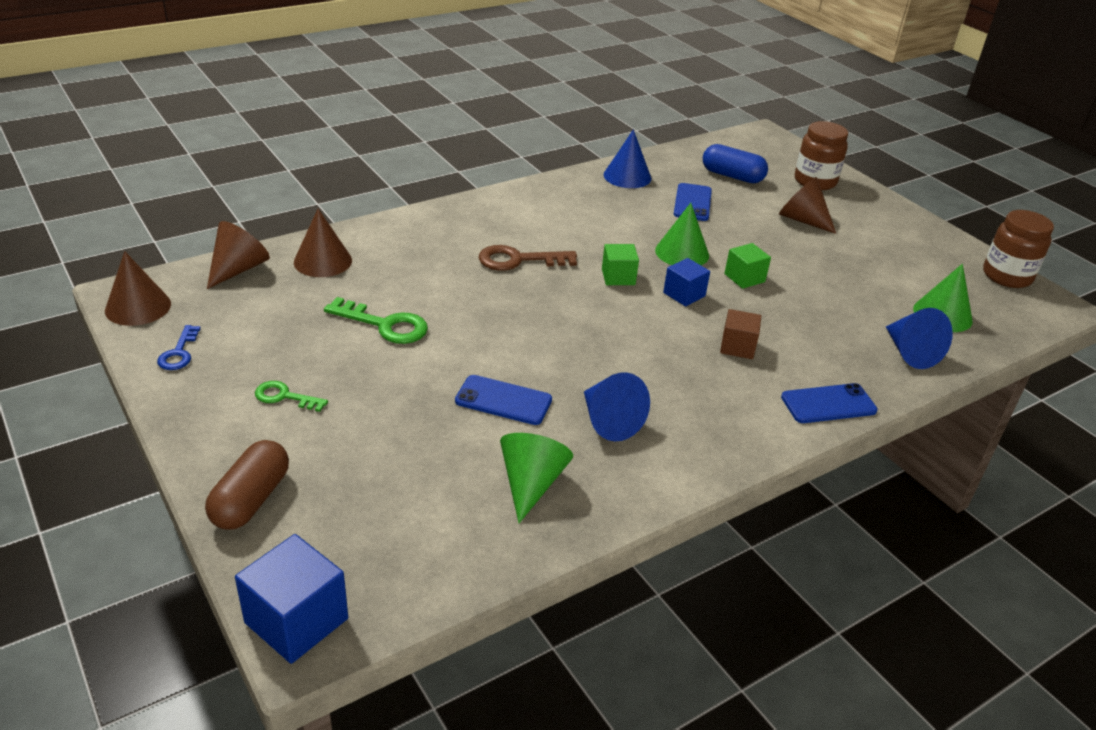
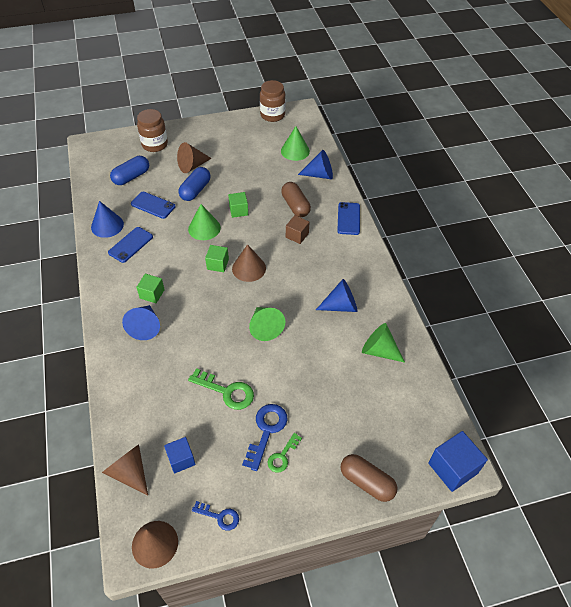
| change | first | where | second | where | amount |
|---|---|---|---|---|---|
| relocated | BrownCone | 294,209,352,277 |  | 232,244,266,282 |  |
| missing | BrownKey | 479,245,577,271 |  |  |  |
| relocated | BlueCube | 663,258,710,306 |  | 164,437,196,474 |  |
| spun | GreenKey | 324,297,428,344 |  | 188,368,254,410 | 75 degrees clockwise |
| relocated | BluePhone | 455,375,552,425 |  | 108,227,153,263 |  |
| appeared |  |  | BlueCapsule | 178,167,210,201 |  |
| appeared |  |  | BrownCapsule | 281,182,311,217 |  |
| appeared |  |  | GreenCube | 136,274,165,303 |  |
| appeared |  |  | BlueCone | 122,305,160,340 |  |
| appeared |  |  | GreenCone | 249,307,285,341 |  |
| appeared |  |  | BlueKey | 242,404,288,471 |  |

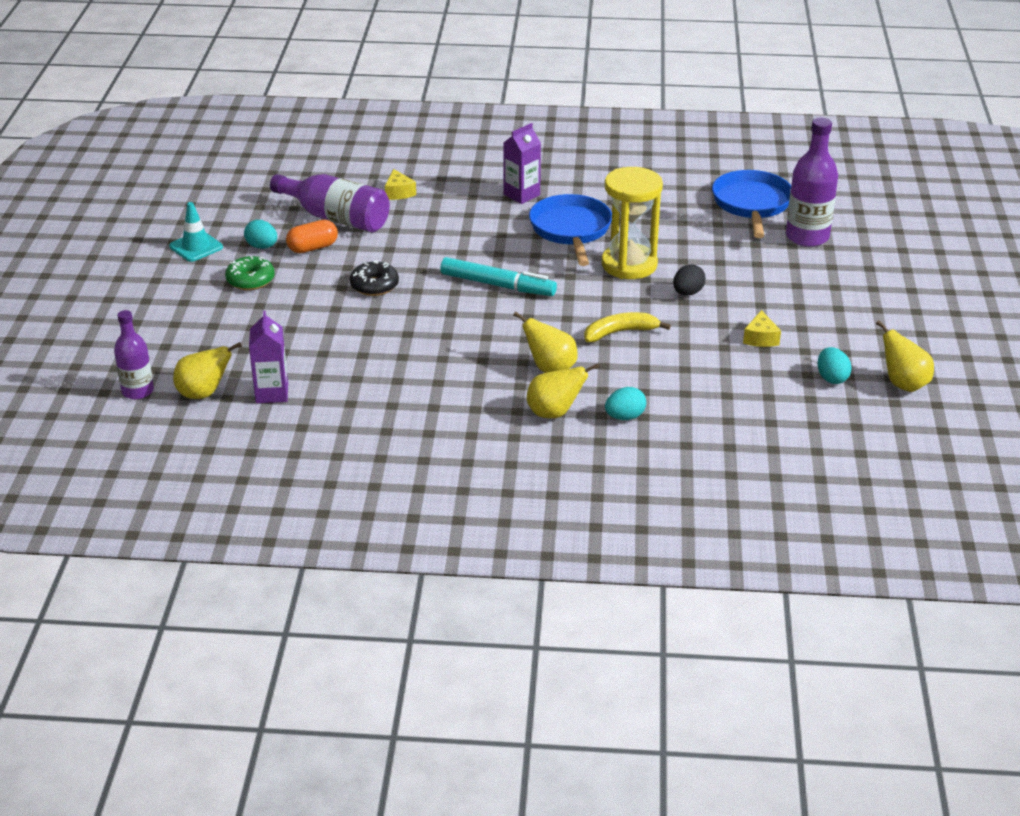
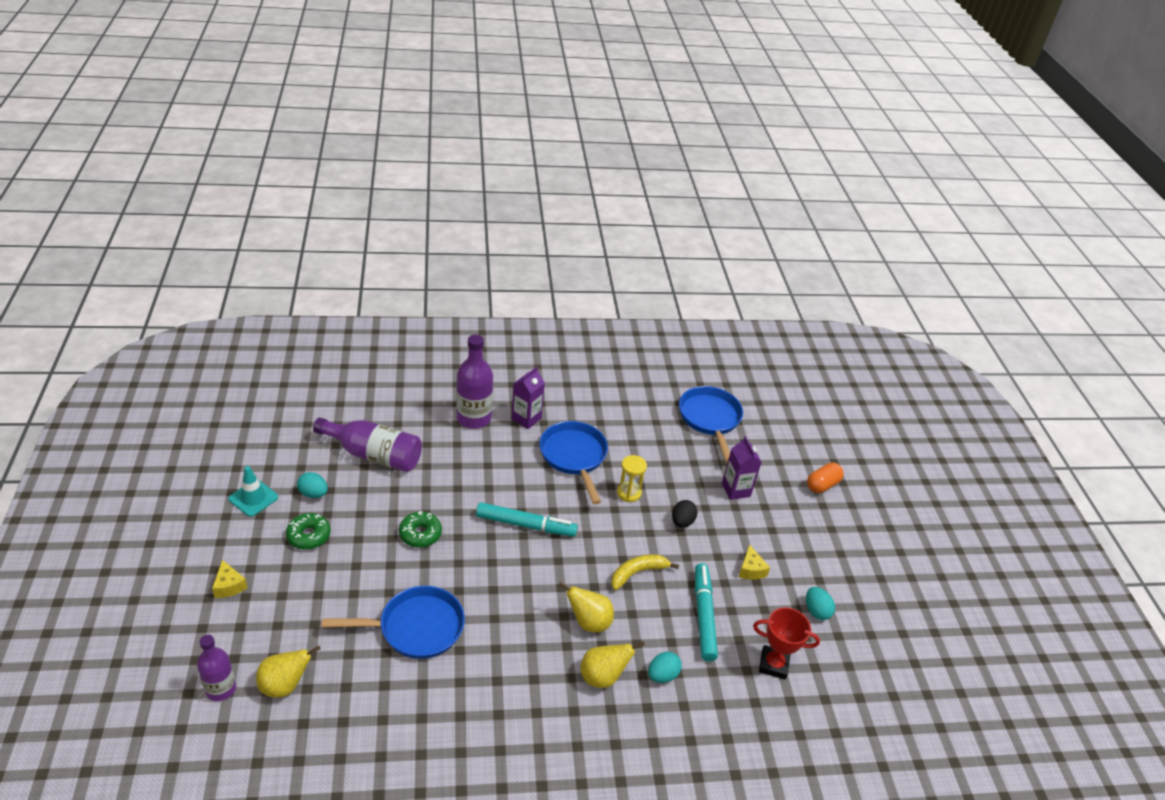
| change | first | where | second | where | amount |
|---|---|---|---|---|---|
| relocated | PurpleBottle | 786,118,838,247 |  | 456,335,493,429 |  |
| size | YellowHourglass | 602,167,663,279 |  | 617,455,647,502 | x0.54 |
| relocated | YellowCheese | 385,169,416,200 |  | 212,560,248,598 |  |
| relocated | OrangeCapsule | 286,220,338,253 |  | 807,463,844,493 |  |
| colour | BlackDonut | 350,260,399,296 | GreenDonut | 399,511,442,547 |  |
| relocated | PurpleCarton | 249,310,288,403 |  | 722,436,761,500 |  |
| missing | YellowPear | 876,320,934,392 |  |  |  |
| appeared |  |  | TurquoiseMarker | 695,563,718,661 |  |
| appeared |  |  | BluePan | 322,586,465,659 |  |
| appeared |  |  | RedTrophy | 753,608,820,680 |  |

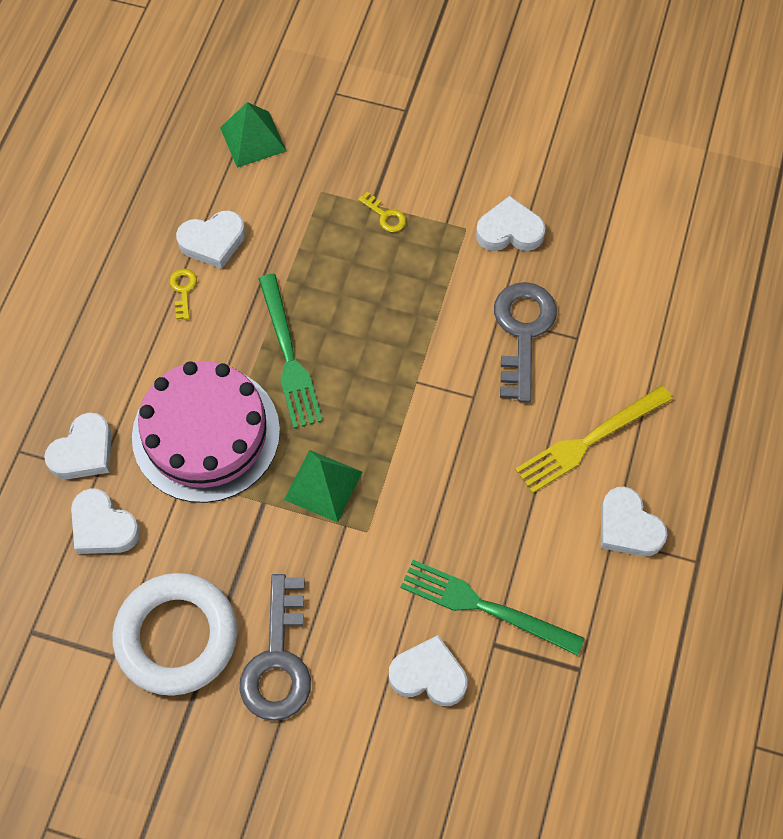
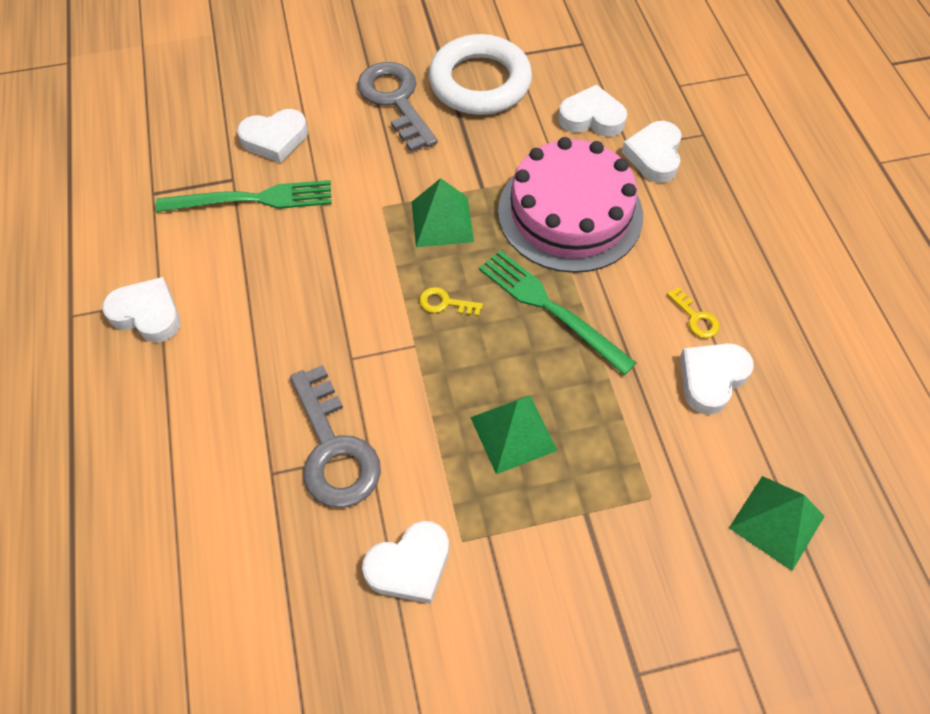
| change | first | where | second | where | amount |
|---|---|---|---|---|---|
| relocated | YellowKey | 358,192,406,232 |  | 419,287,483,316 |  |
| missing | YellowFork | 515,385,673,494 |  |  |  |
| appeared |  |  | GreenPyramid | 470,395,558,474 |  |

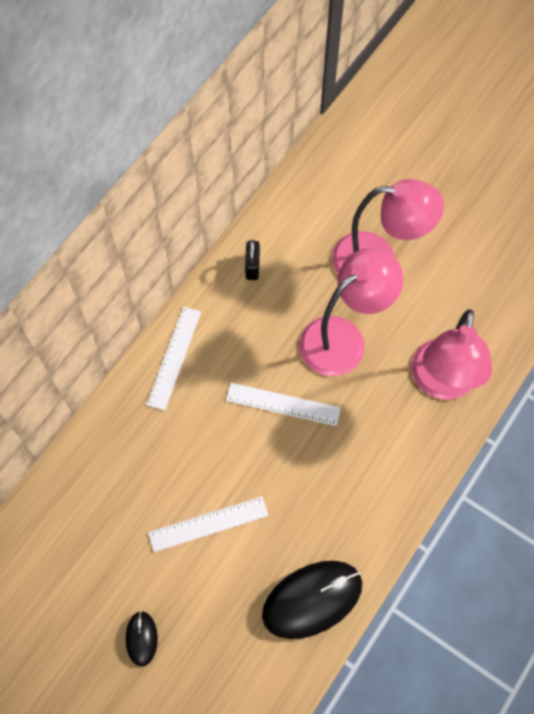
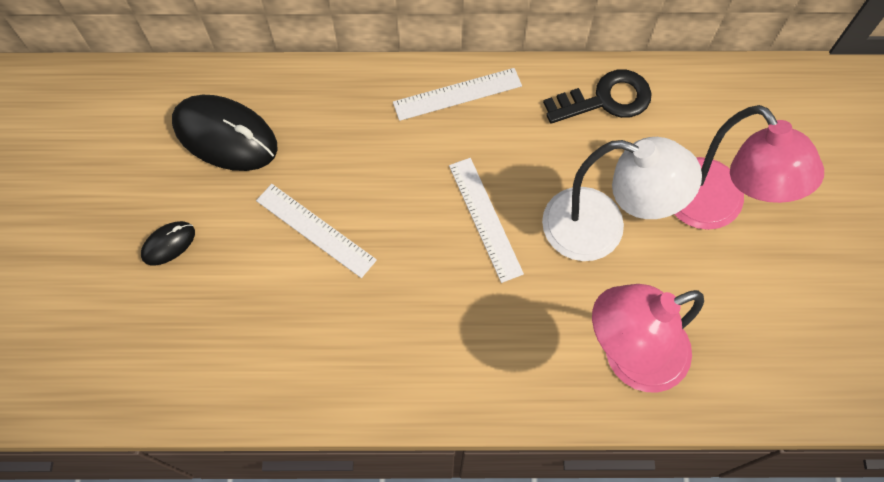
| change | first | where | second | where | amount |
|---|---|---|---|---|---|
| exchanged | BlackPadlock | 245,240,260,280 | BlackKey | 543,70,652,124 |  |
| colour | PinkLamp | 299,248,403,376 | WhiteLamp | 542,137,702,261 |  |
| relocated | BlackMouse | 262,561,362,639 |  | 172,95,278,171 |  |

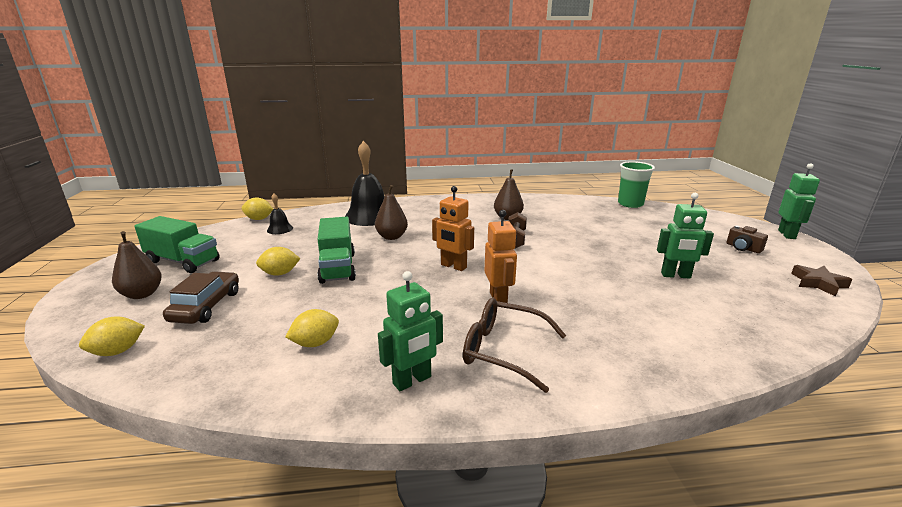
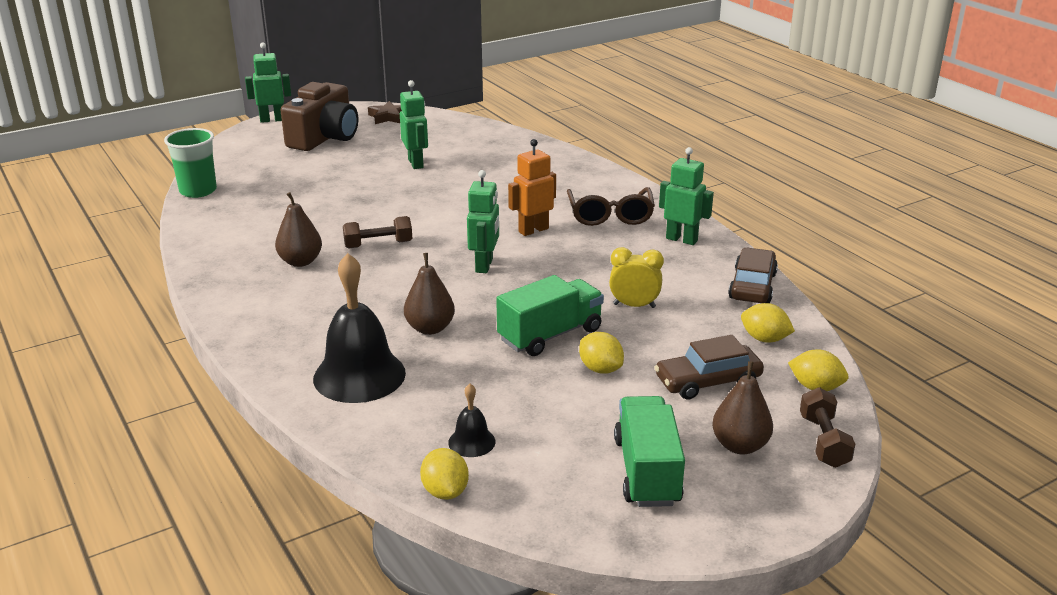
| change | first | where | second | where | amount |
|---|---|---|---|---|---|
| colour | OrangeRobot | 432,186,474,271 | GreenRobot | 467,170,499,273 |  |
| size | BrownCamera | 727,226,768,253 |  | 281,82,358,151 | x2.34 |
| relocated | YellowLemon | 285,309,339,347 |  | 741,303,795,343 |  |
| appeared |  |  | YellowClock | 609,247,664,308 |  |
| appeared |  |  | BrownCar | 728,248,778,303 |  |
| appeared |  |  | BrownDumbbell | 800,387,855,468 |  |

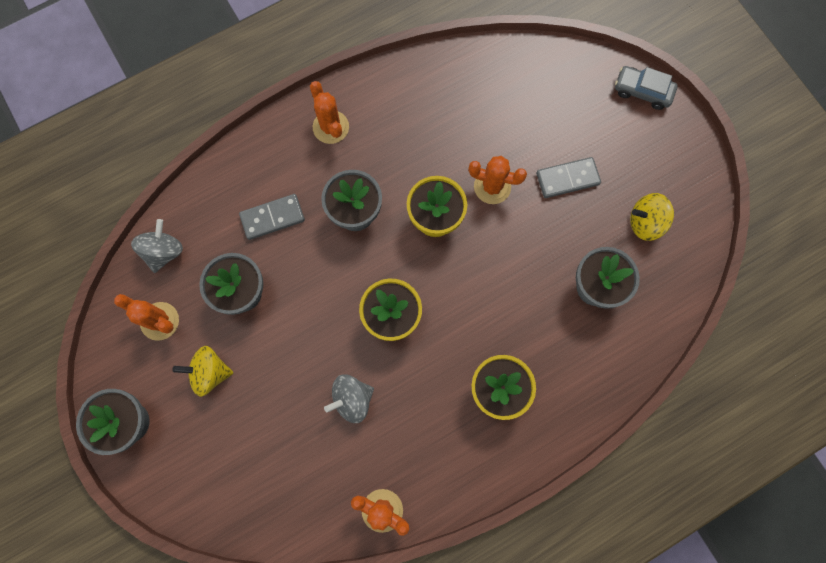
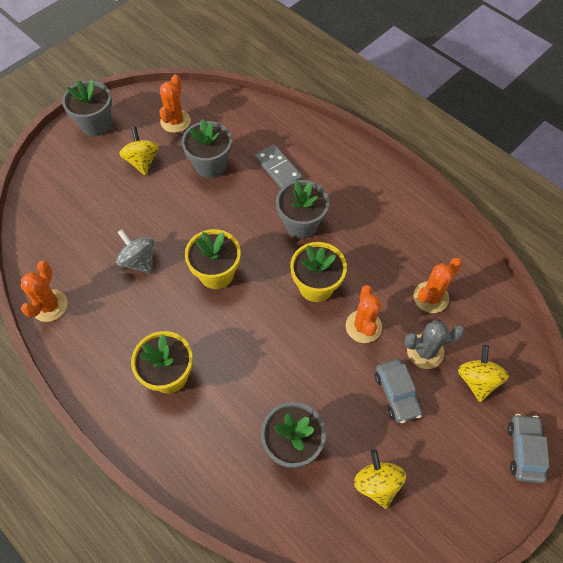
| change | first | where | second | where | amount |
|---|---|---|---|---|---|
| relocated | OrangeCactus | 310,81,349,144 |  | 414,258,462,313 |  |
| exchanged | GreyDomino | 536,157,601,198 | GreyCar | 375,359,423,423 |  |
| missing | GreySpinningTop | 131,219,183,273 |  |  |  |
| appeared |  |  | GreyCactus | 404,320,465,369 |  |
| appeared |  |  | YellowSpinningTop | 458,345,509,402 |  |

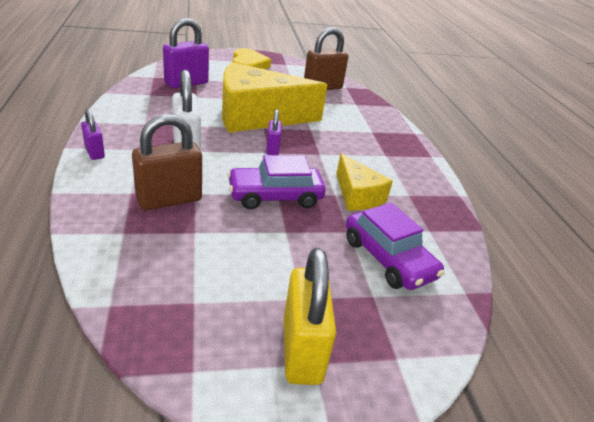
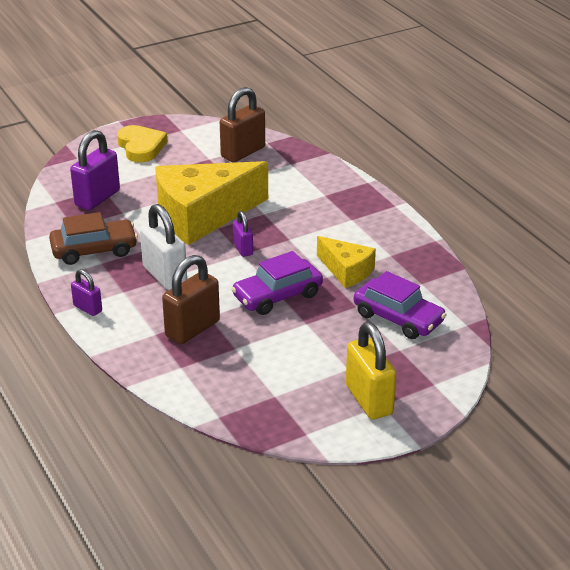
| change | first | where | second | where | amount |
|---|---|---|---|---|---|
| appeared |  |  | BrownCar | 49,212,138,265 |  |

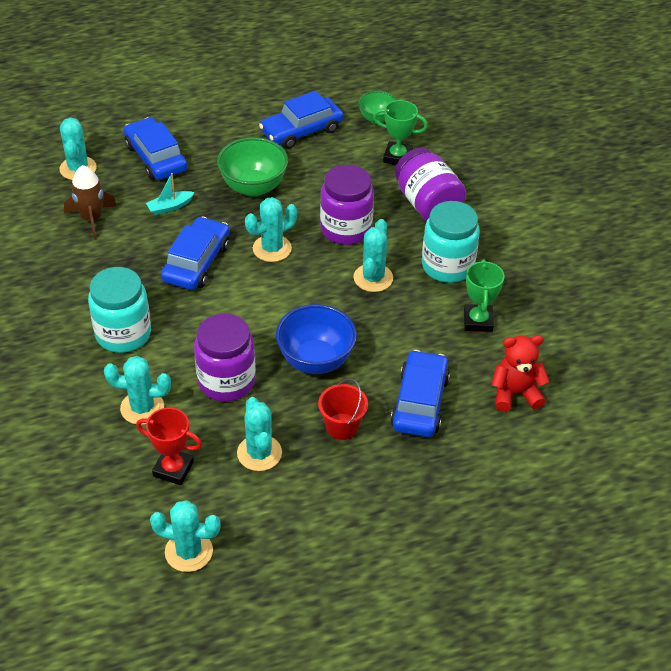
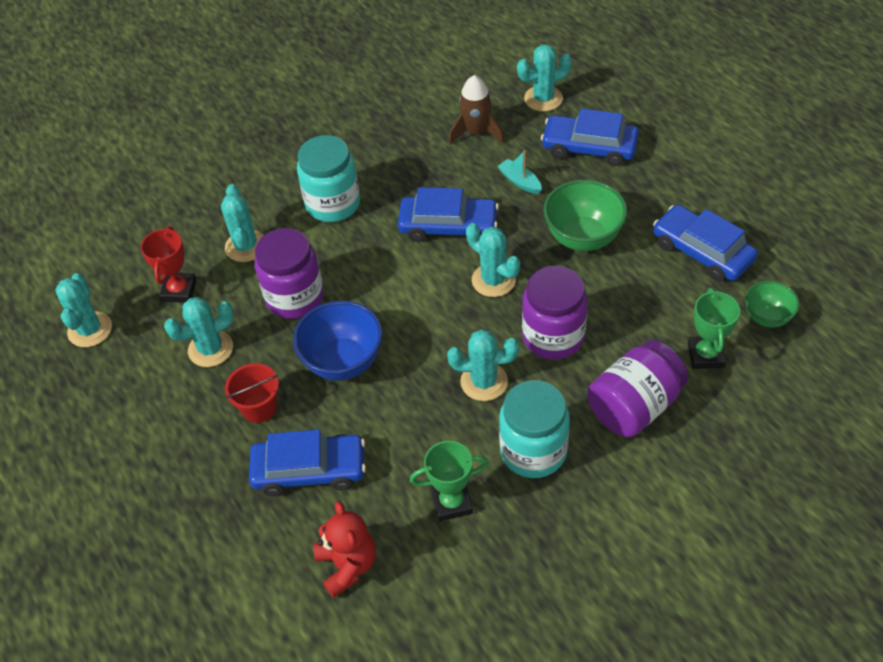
| change | first | where | second | where | amount |
|---|---|---|---|---|---|
| spun | BlueCar | 124,117,187,180 |  | 541,109,639,166 | 120 degrees counterclockwise |

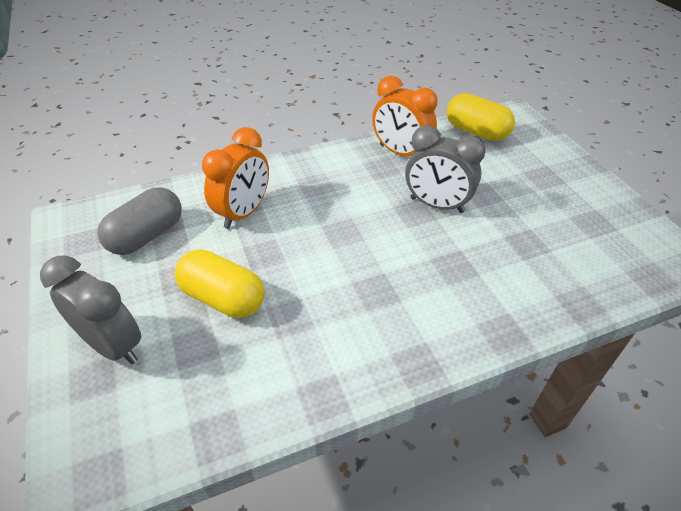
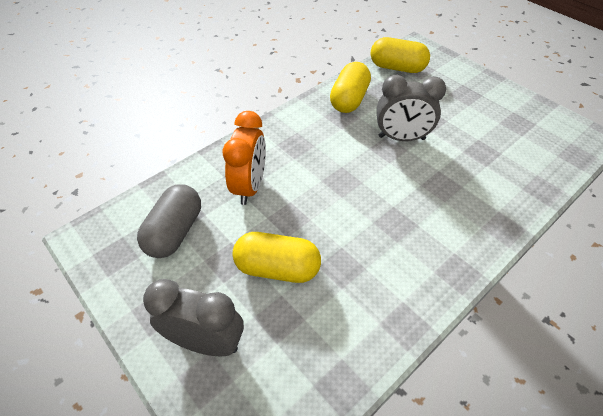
| change | first | where | second | where | amount |
|---|---|---|---|---|---|
| exchanged | OrangeClock | 372,76,438,156 | YellowCapsule | 330,62,371,113 |  |

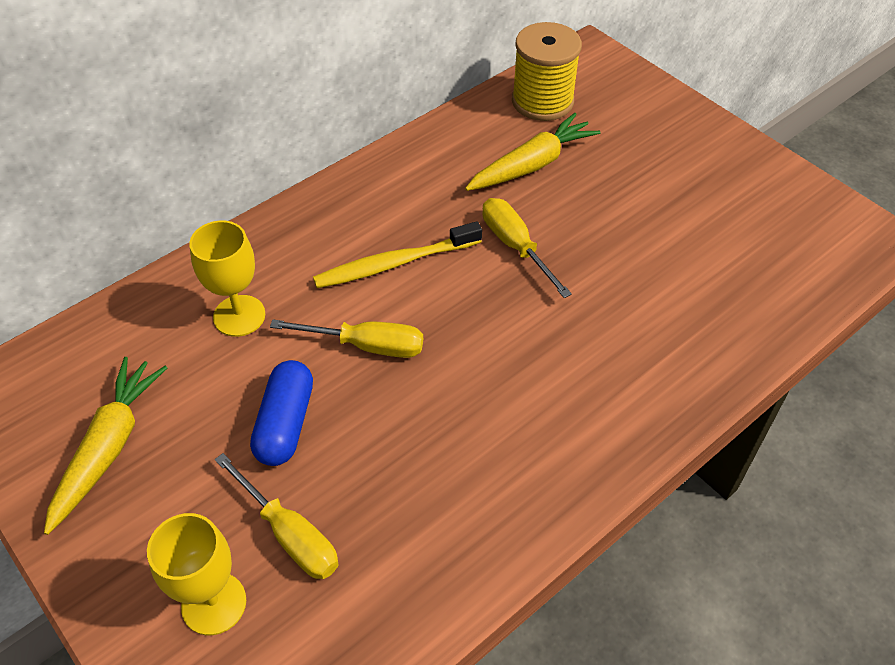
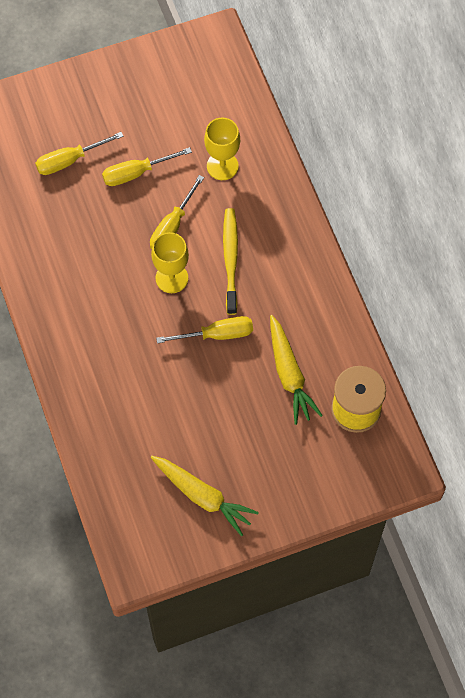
| change | first | where | second | where | amount |
|---|---|---|---|---|---|
| relocated | YellowCarrot | 44,357,167,535 |  | 151,456,259,536 |  |
| exchanged | BlueCapsule | 250,360,313,466 | YellowScrewdriver | 102,147,192,186 |  |
| relocated | YellowGoblet | 147,513,246,635 |  | 151,232,189,293 |  |

